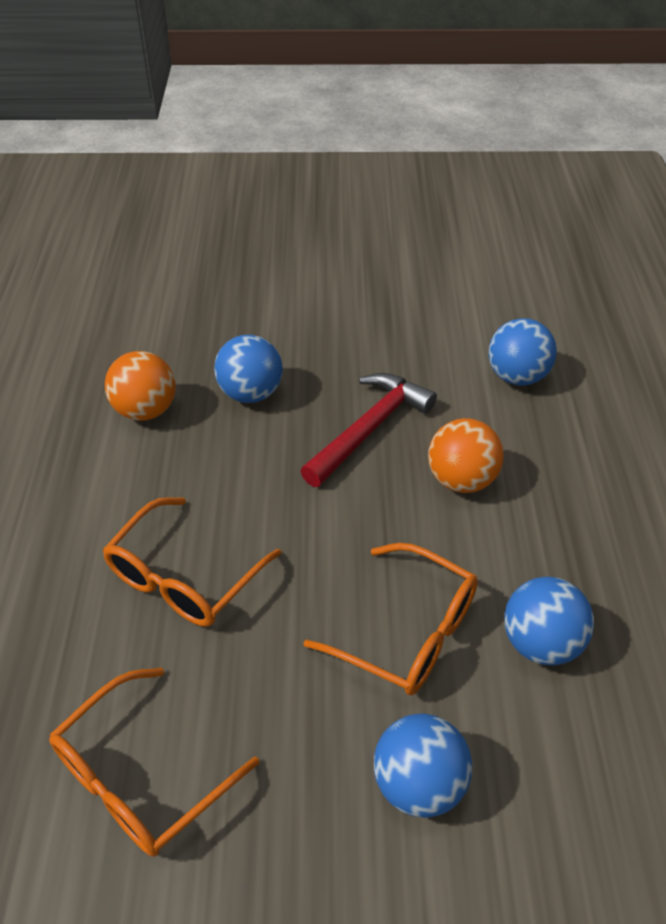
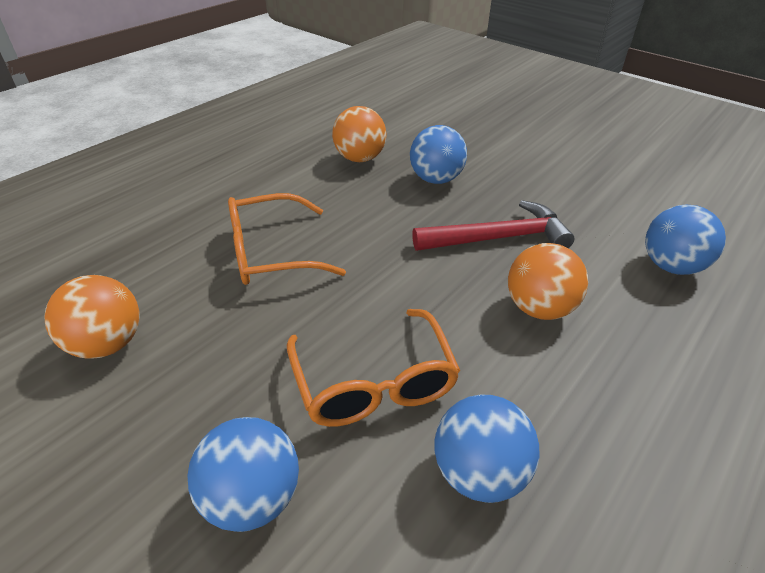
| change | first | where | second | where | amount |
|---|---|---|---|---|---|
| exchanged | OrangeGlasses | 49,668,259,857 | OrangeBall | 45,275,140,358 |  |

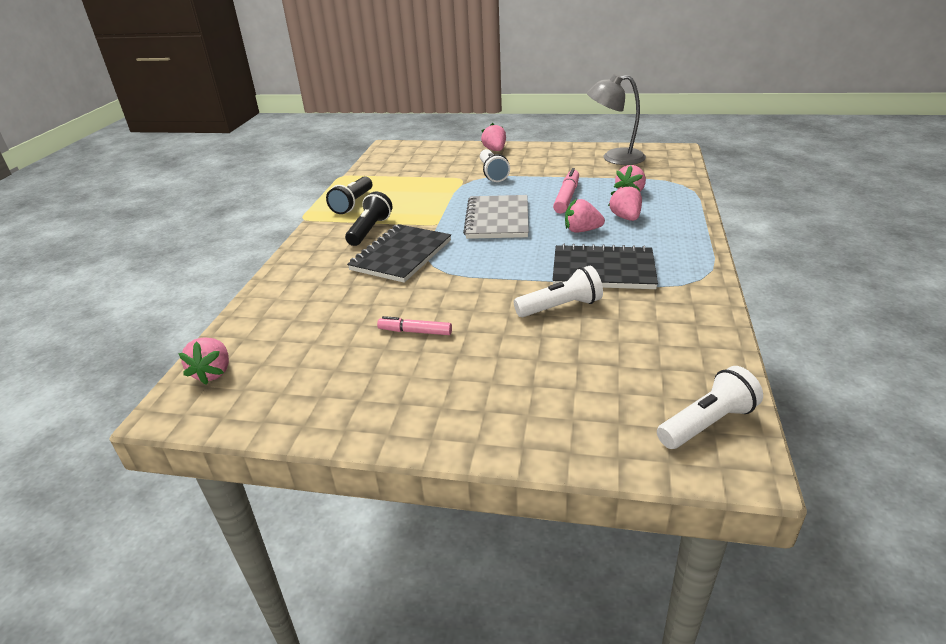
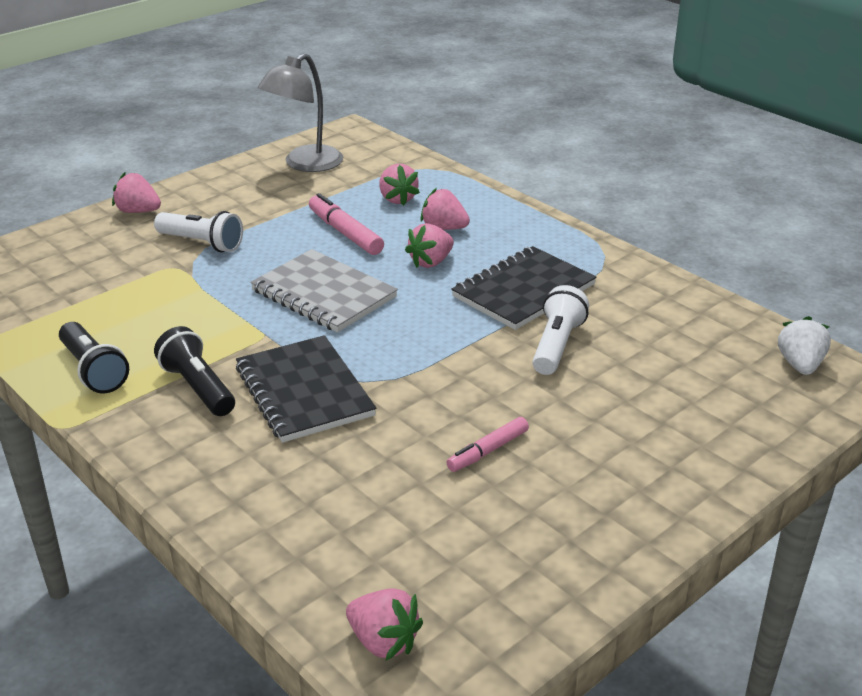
| change | first | where | second | where | amount |
|---|---|---|---|---|---|
| exchanged | WhiteFlashlight | 657,366,763,449 | WhiteStrawberry | 778,316,831,375 |  |

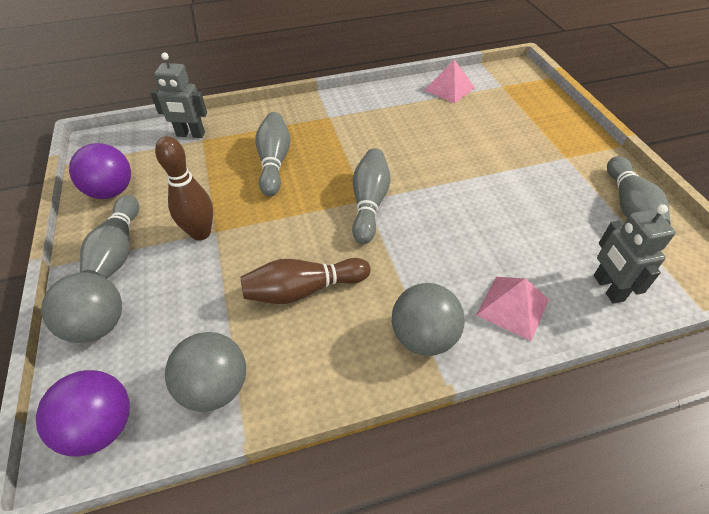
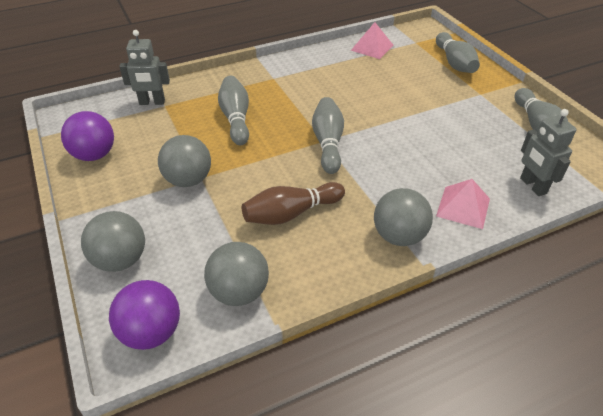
| change | first | where | second | where | amount |
|---|---|---|---|---|---|
| exchanged | BrownBowlingPin | 155,136,213,241 | GreyBall | 158,135,211,187 |  |
| relocated | GreyBowlingPin | 80,195,139,279 |  | 436,32,480,73 |  |

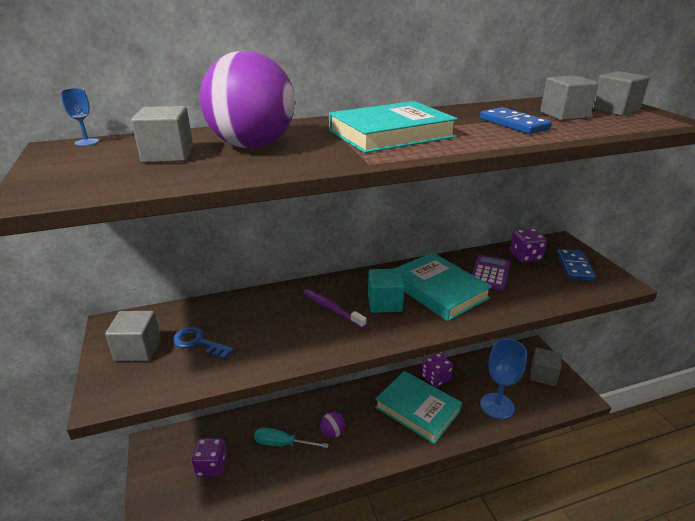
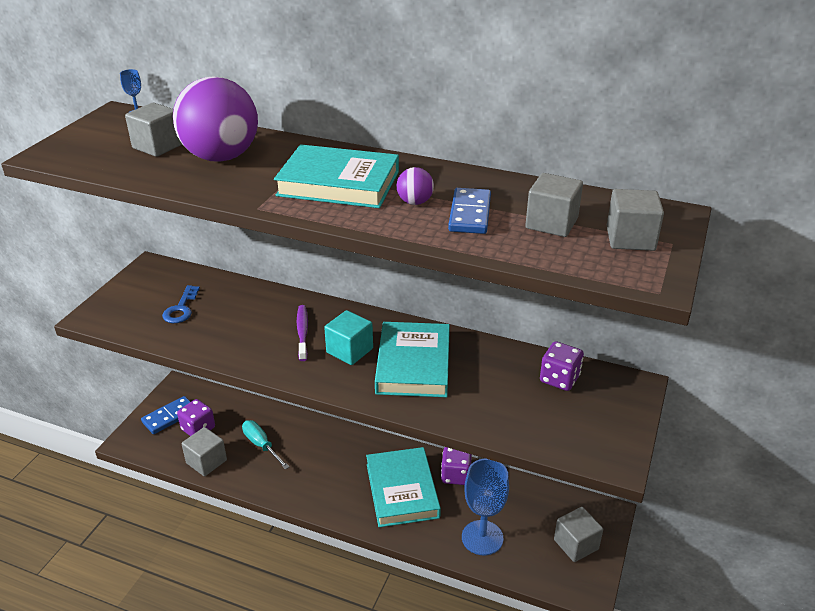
| change | first | where | second | where | amount |
|---|---|---|---|---|---|
| relocated | BlueDomino | 557,249,596,281 |  | 141,396,190,434 |  |
| missing | PurpleCalculator | 472,255,510,291 |  |  |  |
| relocated | GreyCube | 105,311,161,361 |  | 182,427,227,476 |  |
| spun | BlueKey | 173,327,234,359 |  | 162,285,200,323 | 150 degrees counterclockwise |
| relocated | PurpleBall | 320,412,345,438 |  | 397,167,434,205 |  |

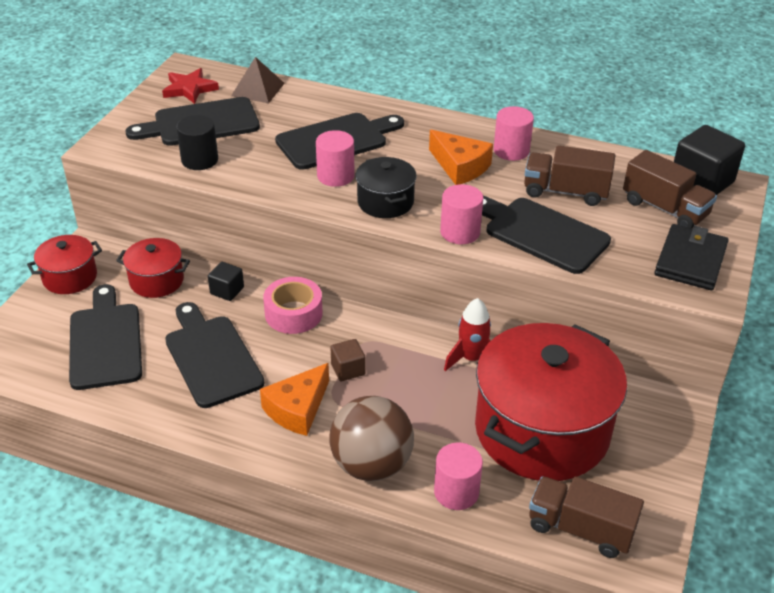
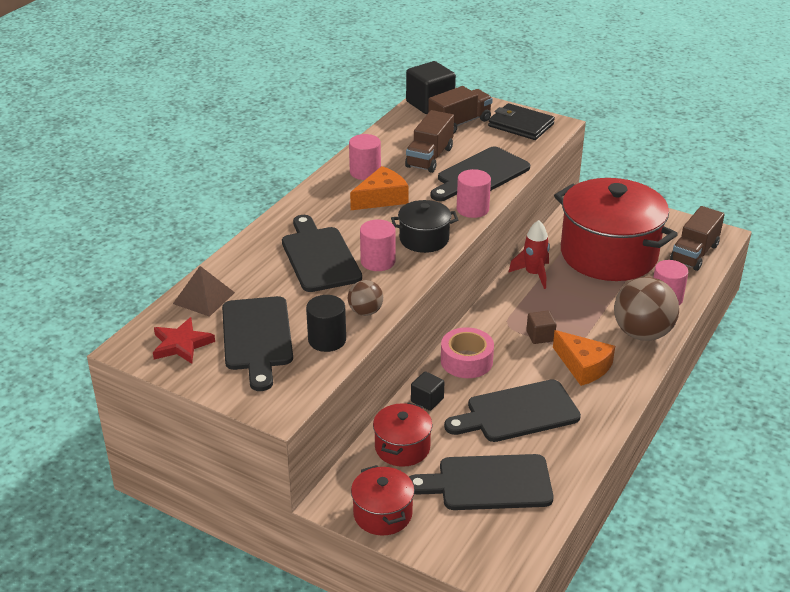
| change | first | where | second | where | amount |
|---|---|---|---|---|---|
| appeared |  |  | BrownBall | 348,280,383,316 |  |

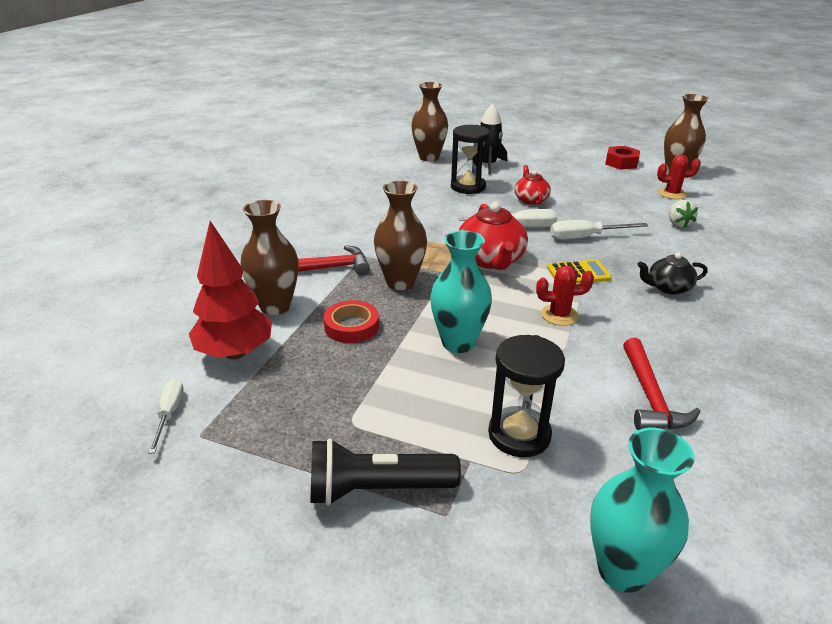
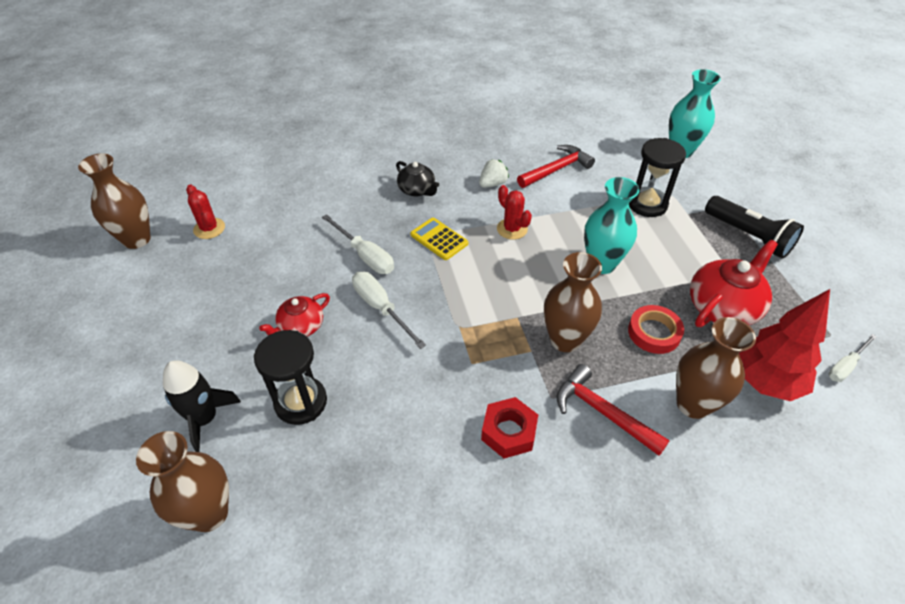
| change | first | where | second | where | amount |
|---|---|---|---|---|---|
| relocated | RedNut | 605,146,640,170 |  | 481,397,538,458 |  |
| relocated | WhiteStrawberry | 669,200,698,228 |  | 479,159,509,188 |  |
| relocated | RedTeapot | 458,202,528,270 |  | 690,240,778,327 |  |

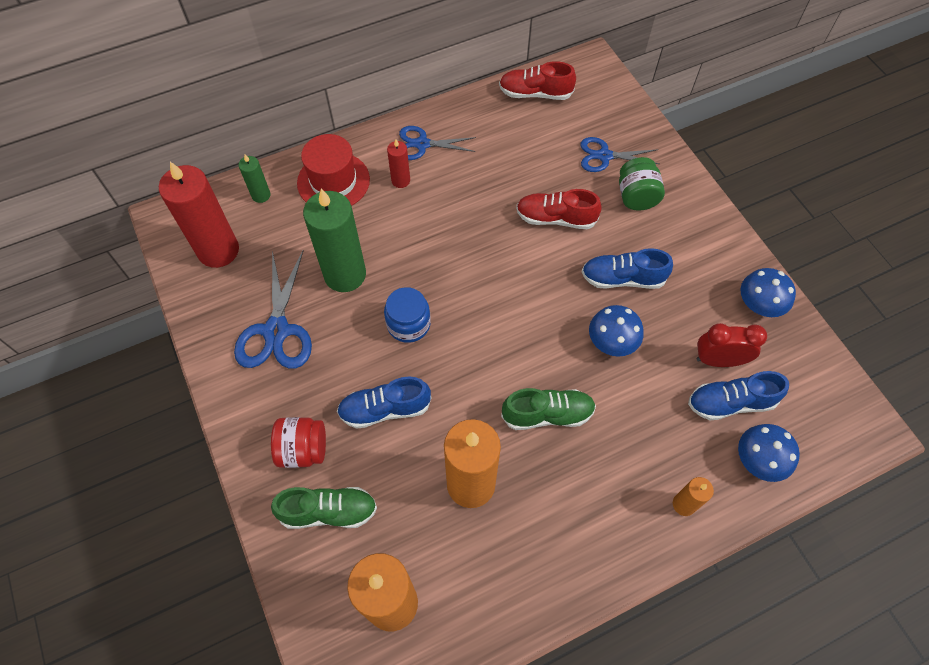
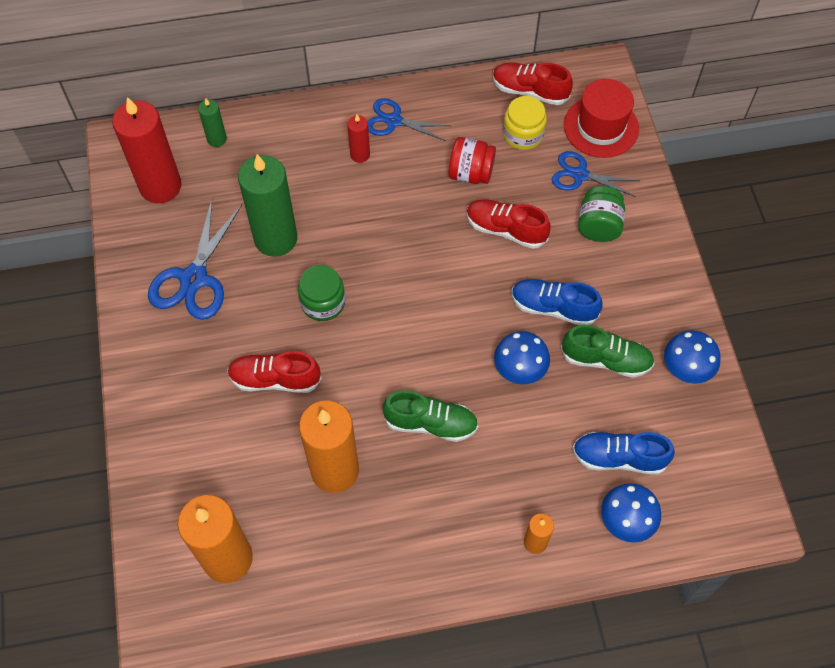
| change | first | where | second | where | amount |
|---|---|---|---|---|---|
| relocated | RedHat | 297,134,370,206 |  | 564,79,639,158 |  |
| colour | BlueJar | 384,287,431,343 | GreenJar | 298,265,345,321 |  |
| missing | RedClock | 696,323,767,367 |  |  |  |
| colour | BlueShoe | 337,377,431,429 | RedShoe | 227,351,322,393 |  |
| relocated | RedJar | 271,417,326,468 |  | 449,137,496,184 |  |
| relocated | GreenShoe | 271,487,377,529 |  | 561,325,655,378 |  |
| appeared |  |  | YellowJar | 503,96,547,150 |  |

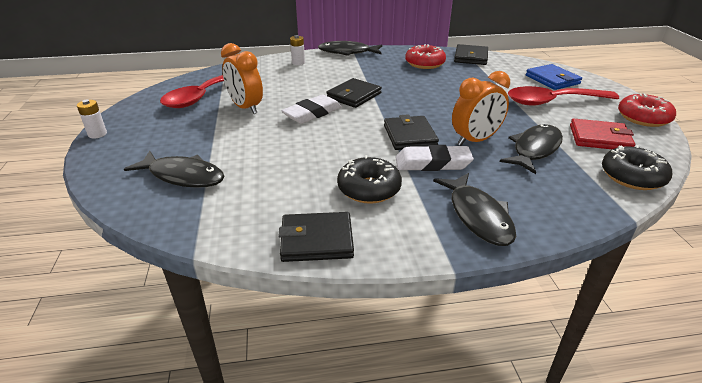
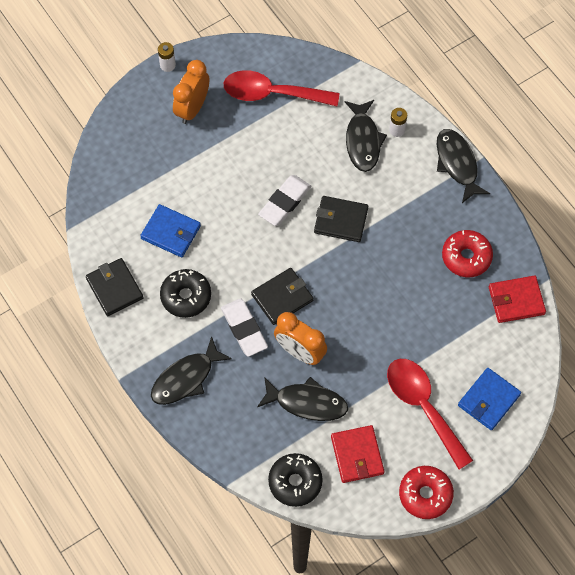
| change | first | where | second | where | amount |
|---|---|---|---|---|---|
| relocated | OrangeClock | 221,43,263,114 |  | 173,60,209,124 |  |
| colour | BlackWallet | 454,44,488,65 | RedWallet | 489,276,546,323 |  |
| spun | WhiteEraser | 281,94,342,124 |  | 258,175,311,226 | 75 degrees counterclockwise |
| relocated | BlackFish | 124,151,225,188 |  | 345,100,387,172 |  |
| appeared |  |  | BlueWallet | 140,204,201,257 |  |

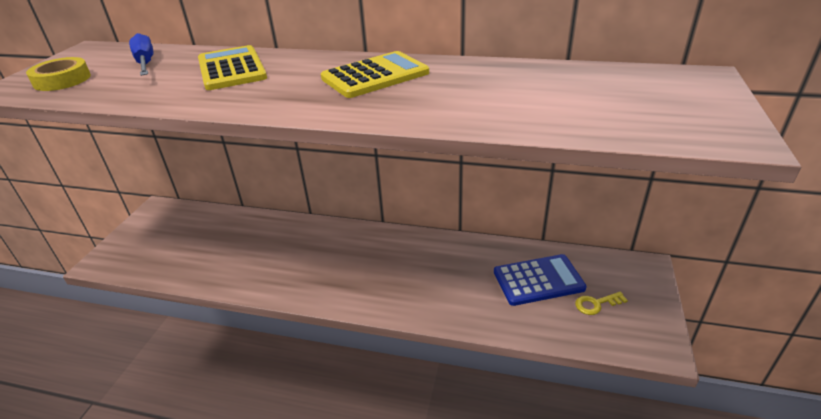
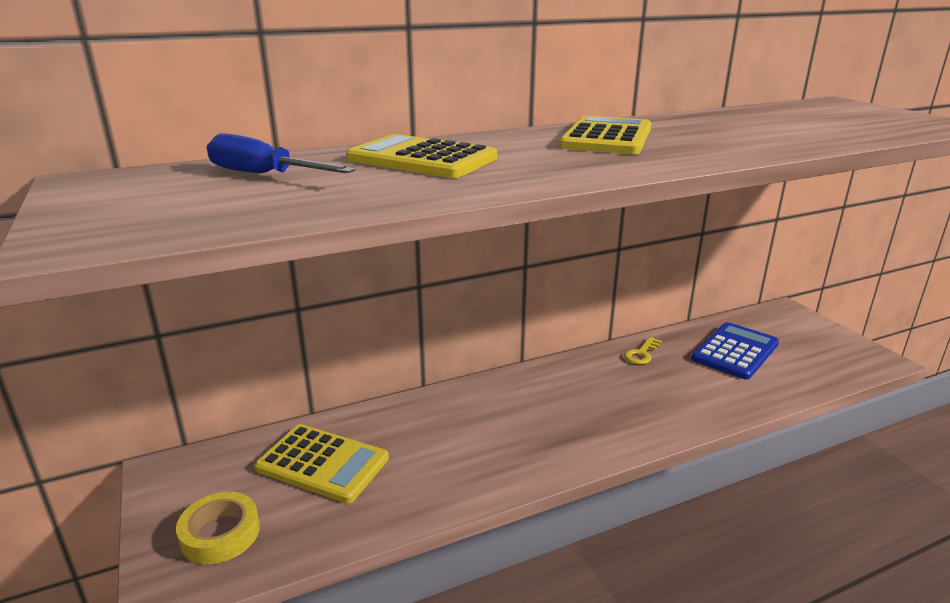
| change | first | where | second | where | amount |
|---|---|---|---|---|---|
| relocated | YellowTape | 26,57,91,91 |  | 176,492,260,564 |  |
| relocated | YellowKey | 575,292,628,315 |  | 624,337,662,364 |  |
| appeared |  |  | YellowCalculator | 255,424,389,503 |  |

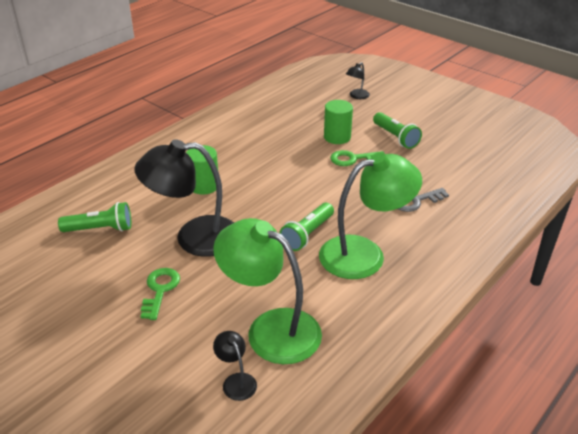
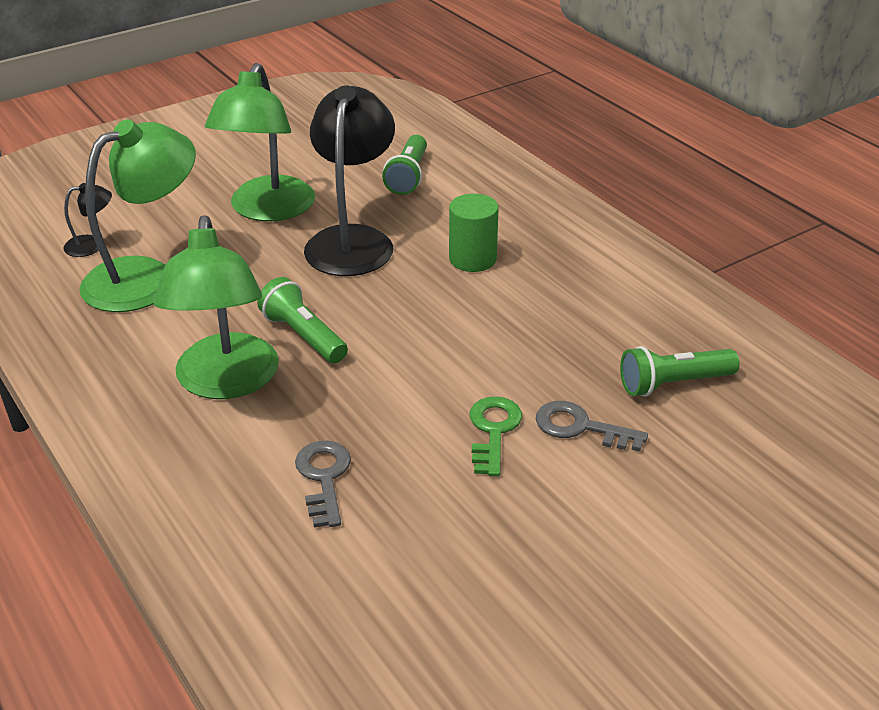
| change | first | where | second | where | amount |
|---|---|---|---|---|---|
| missing | BlackLamp | 346,62,370,99 |  |  |  |
| exchanged | GreenCylinder | 324,100,353,144 | GreyKey | 536,401,648,451 |  |
| relocated | GreenFlashlight | 373,112,422,149 |  | 620,346,740,397 |  |
| exchanged | GreenKey | 141,268,180,320 | GreenLamp | 205,63,315,221 |  |

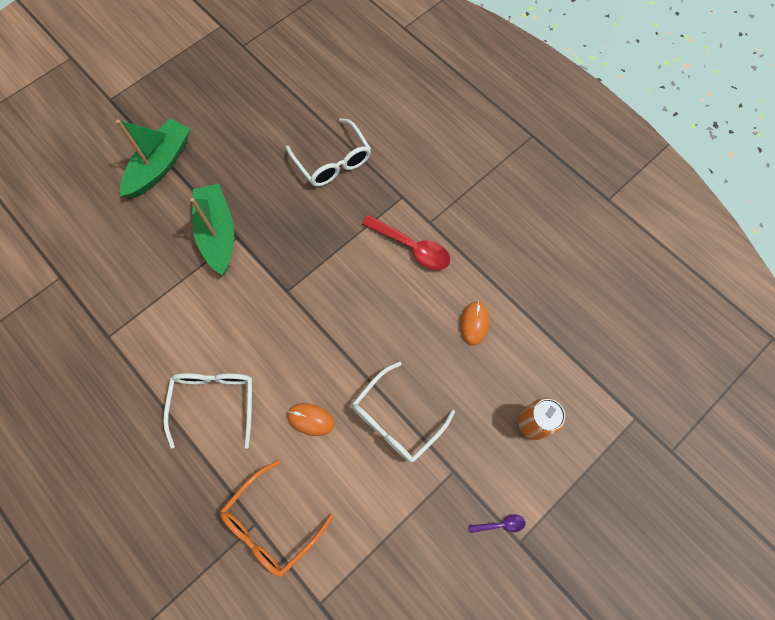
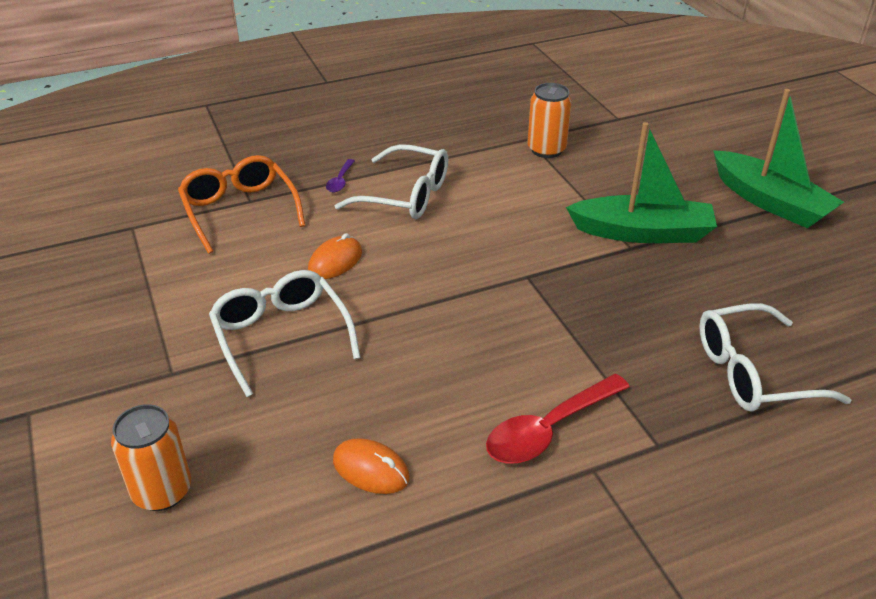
| change | first | where | second | where | amount |
|---|---|---|---|---|---|
| relocated | PurpleSpoon | 469,515,525,533 |  | 326,159,355,192 |  |
| appeared |  |  | OrangeCan | 527,83,572,158 |  |

